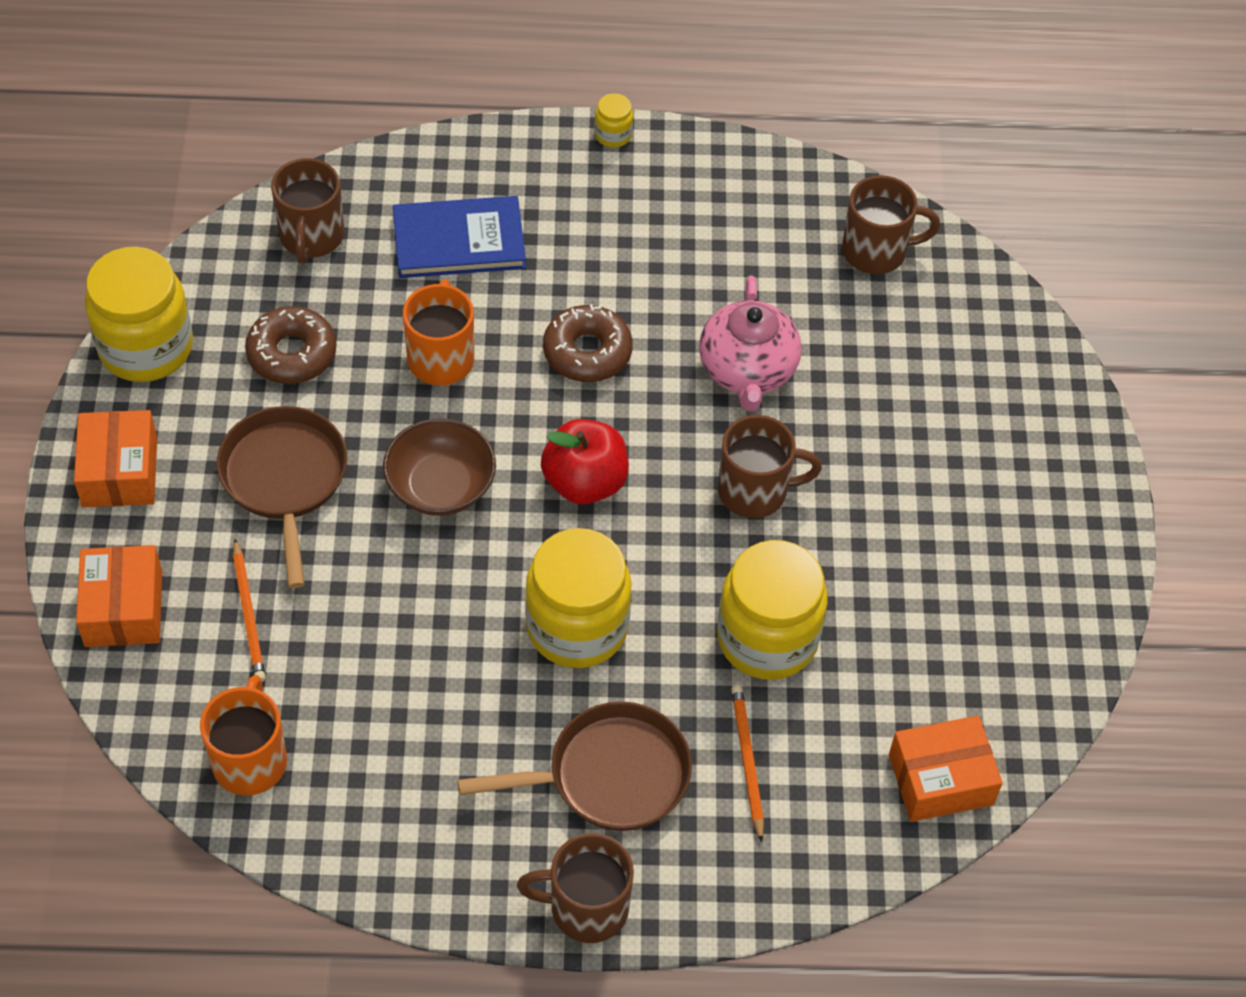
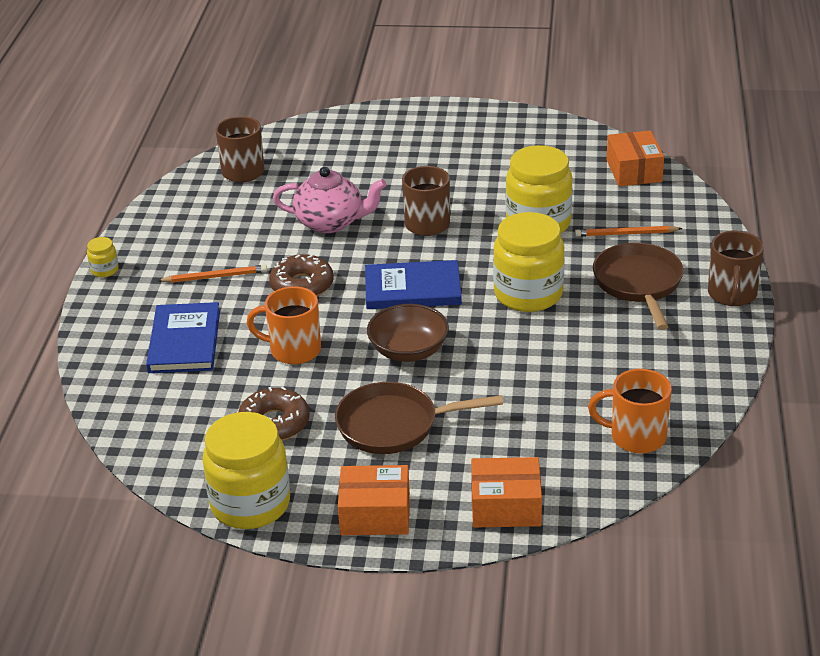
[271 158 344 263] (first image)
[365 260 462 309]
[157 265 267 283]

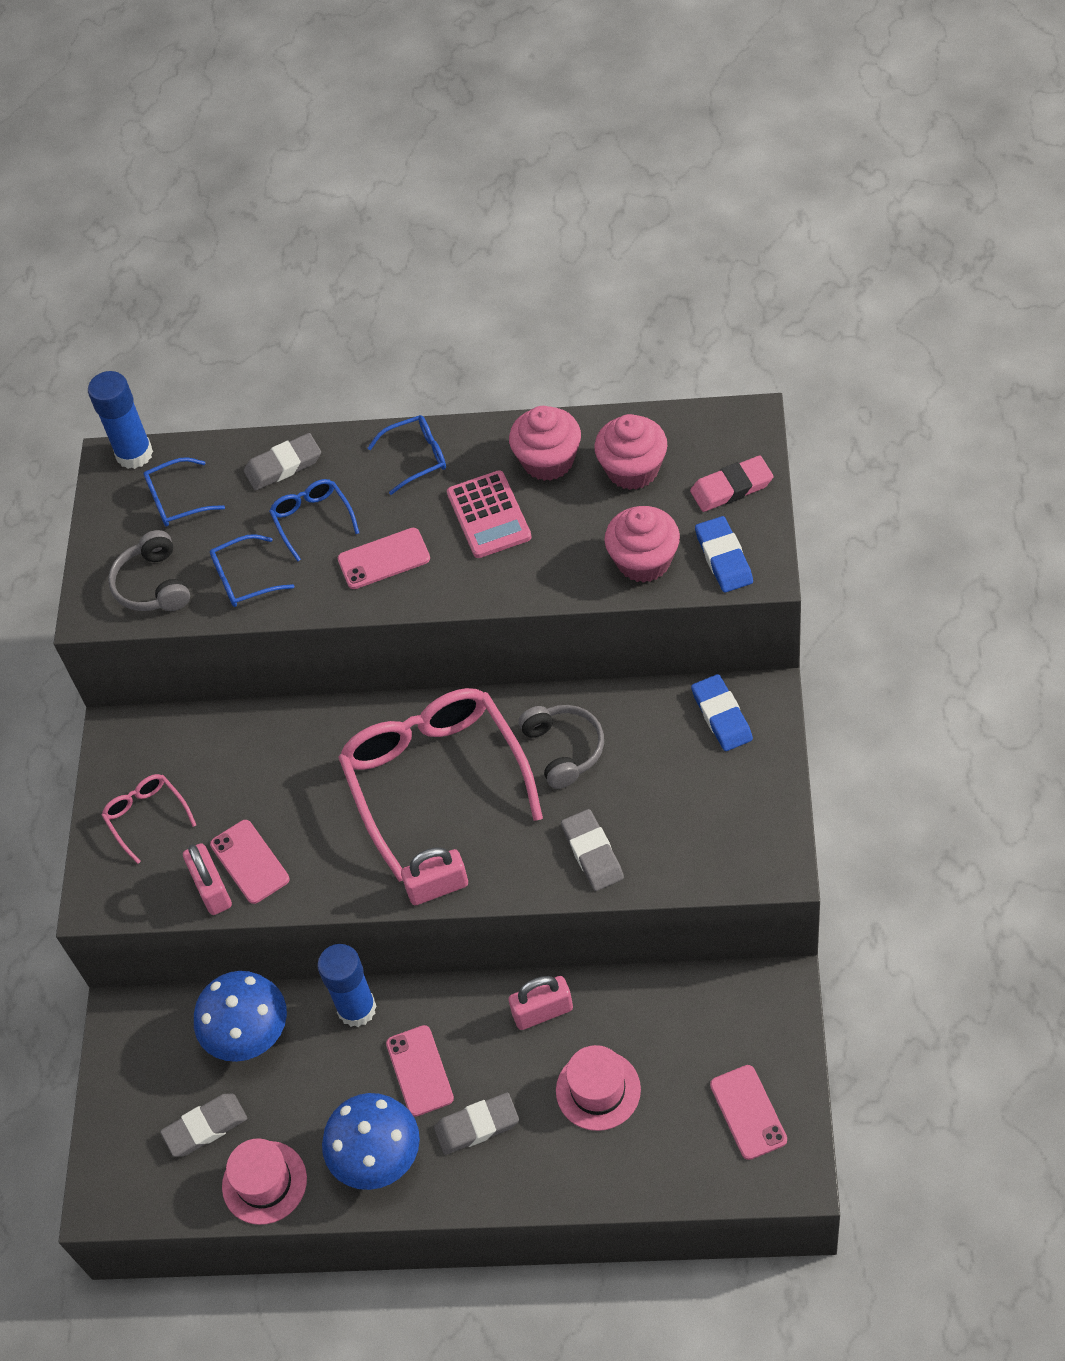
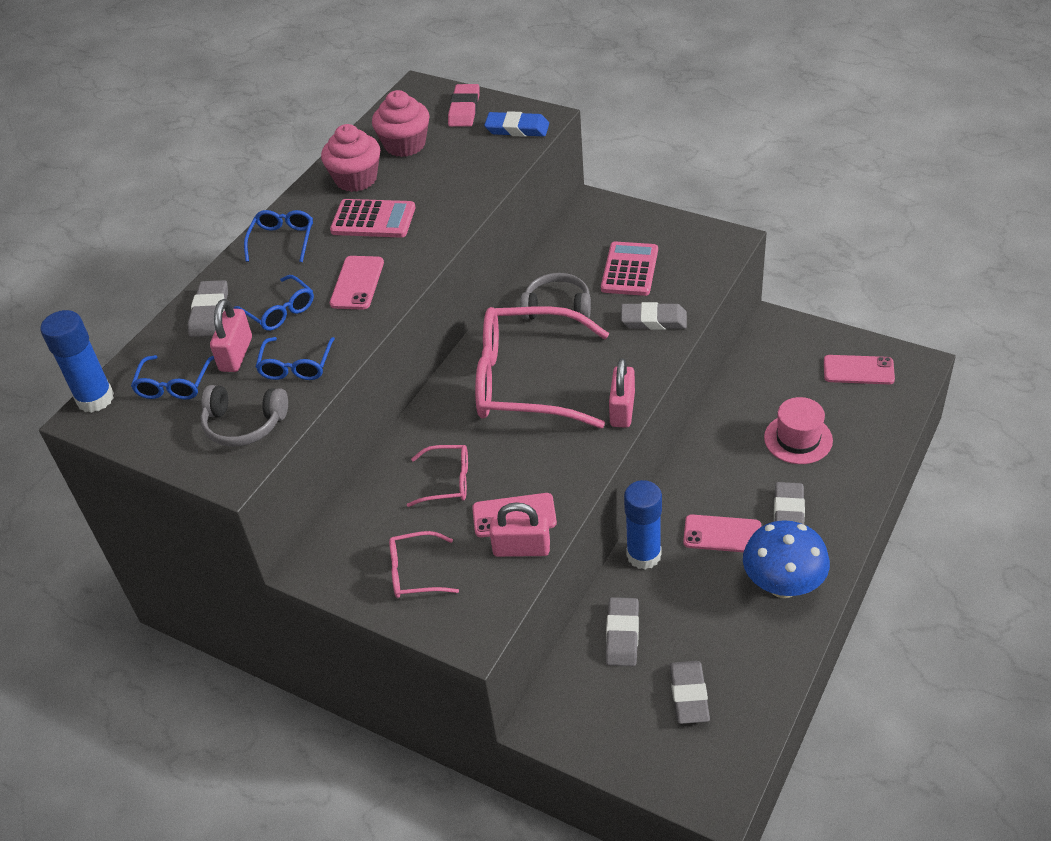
[234 275 314 331]
[604 506 680 583] (first image)
[691 674 753 751] (first image)
[606 597 639 666]
[210 299 252 372]
[222 1138 307 1225] (first image)
[601 241 658 296]
[407 445 468 507]

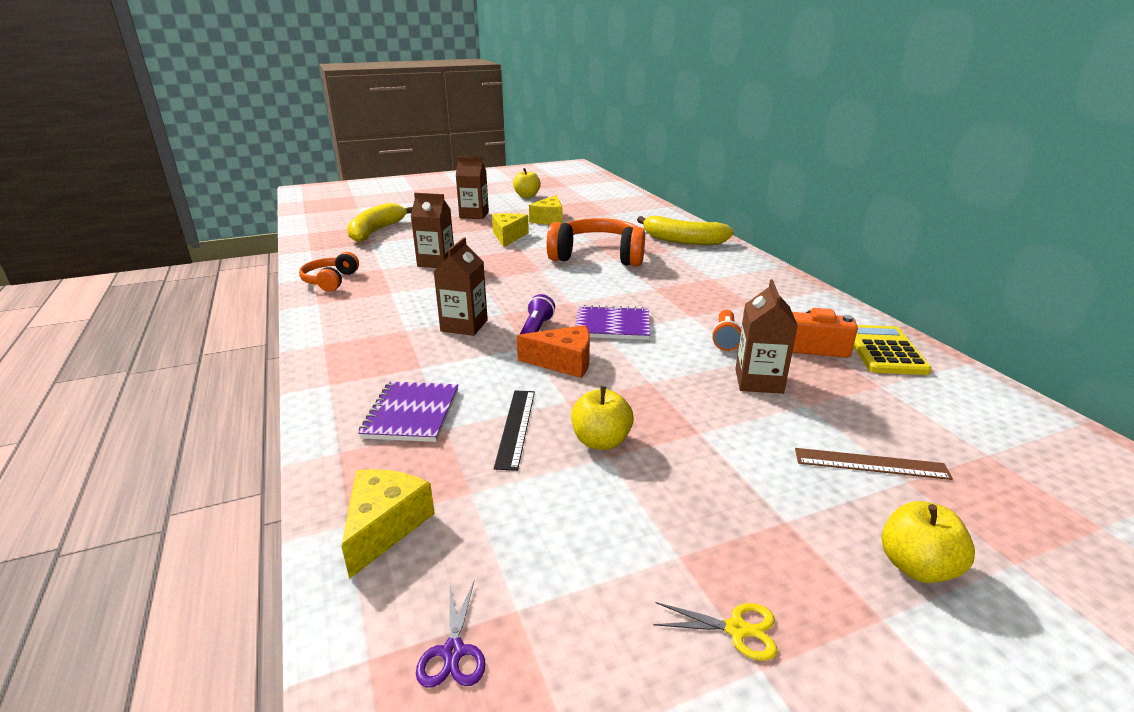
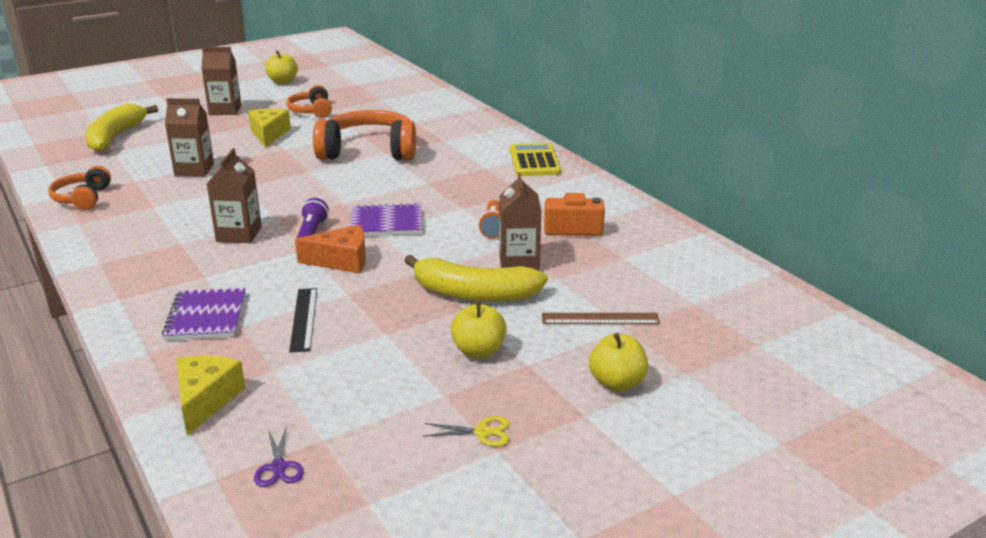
[287 85 332 118]
[404 255 548 302]
[510 143 561 176]
[451 301 507 358]

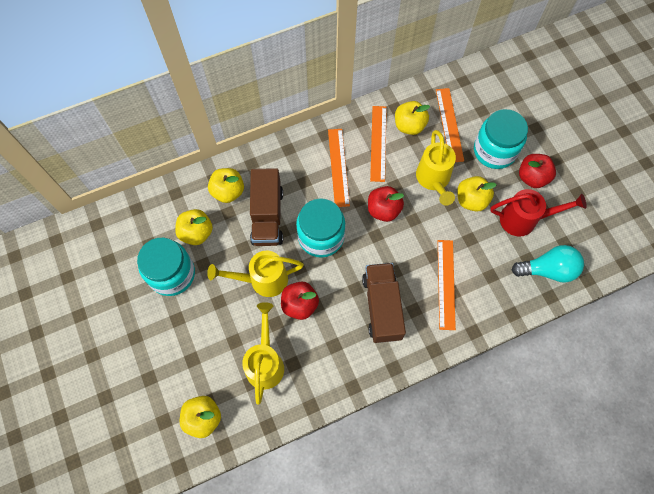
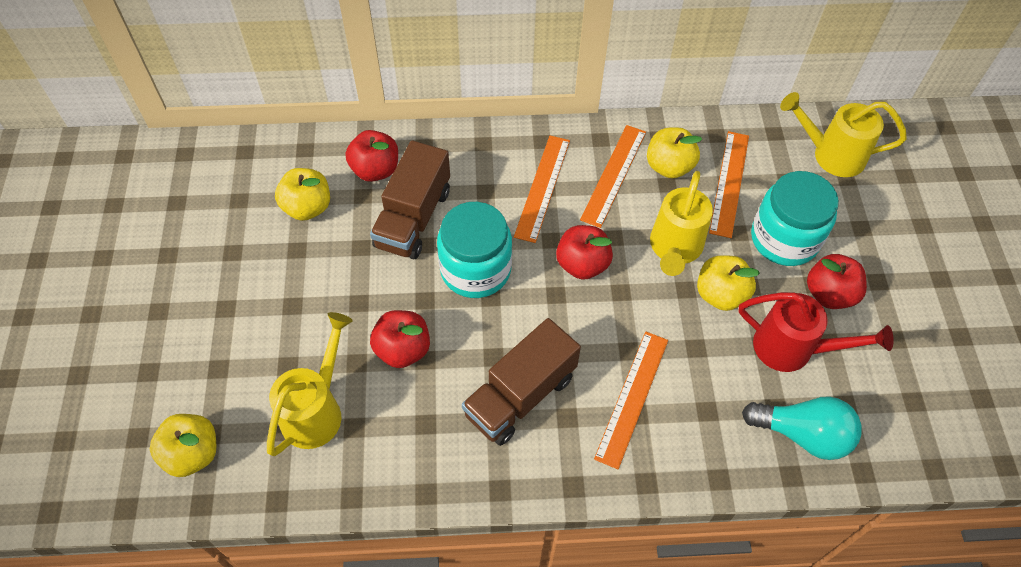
[346 130 398 182]
[137 237 195 296] (first image)
[780 92 907 177]
[462 318 581 446]

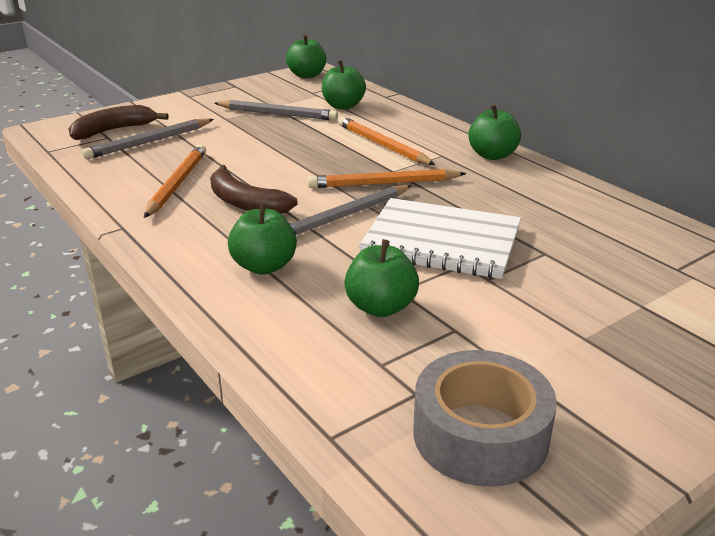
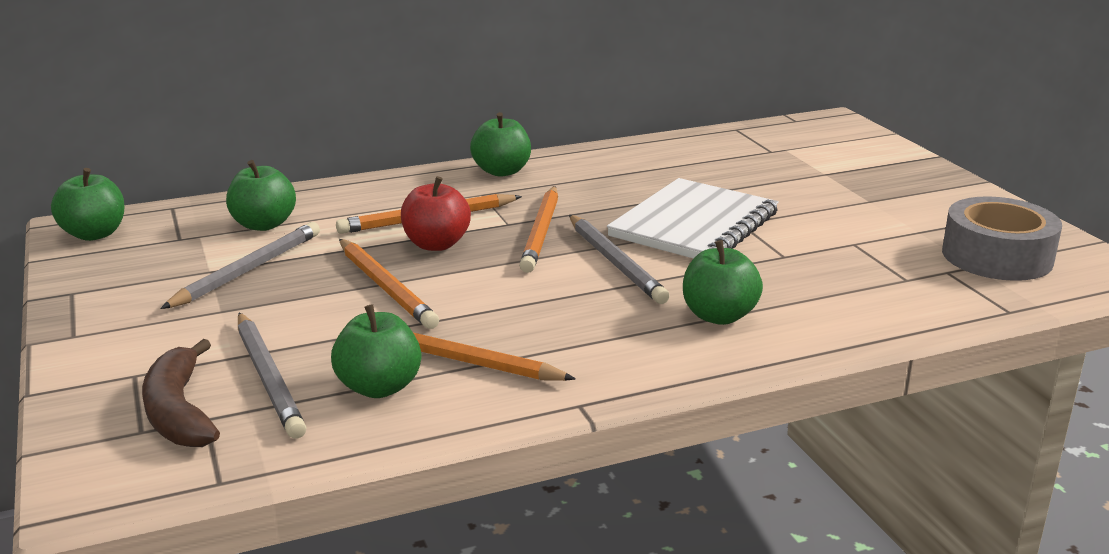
[210 165 298 214] (first image)
[331 304 421 398]
[401 176 471 251]
[339 239 439 329]

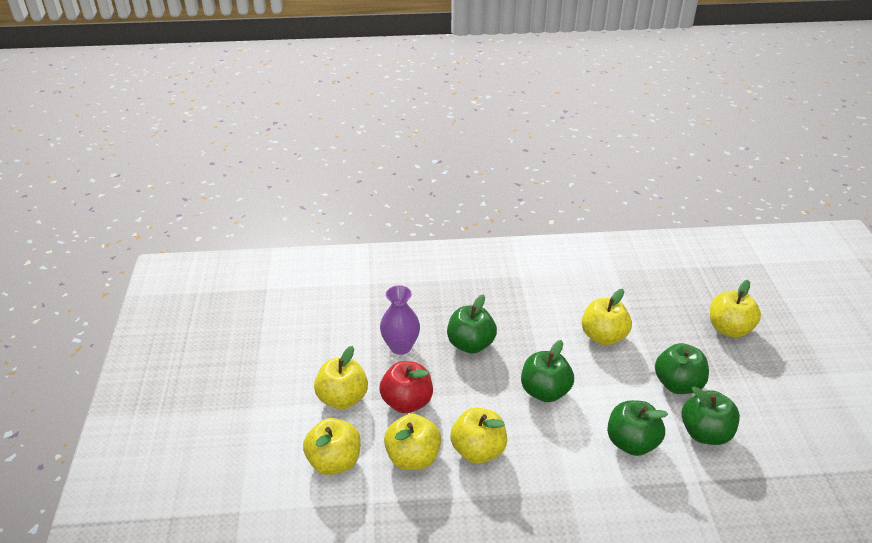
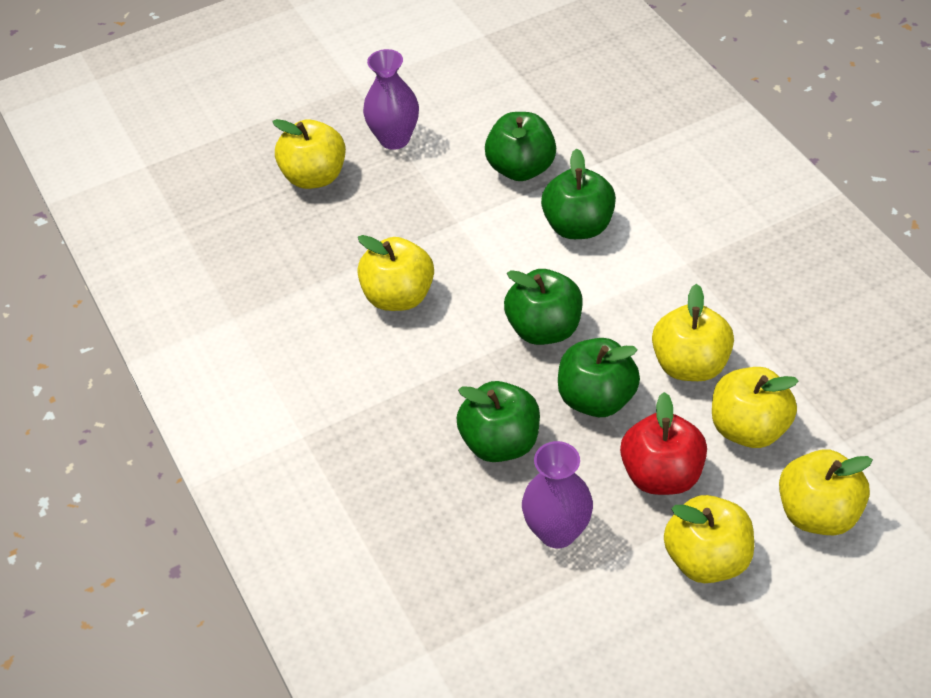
[558 338 640 417]
[363 49 419 150]

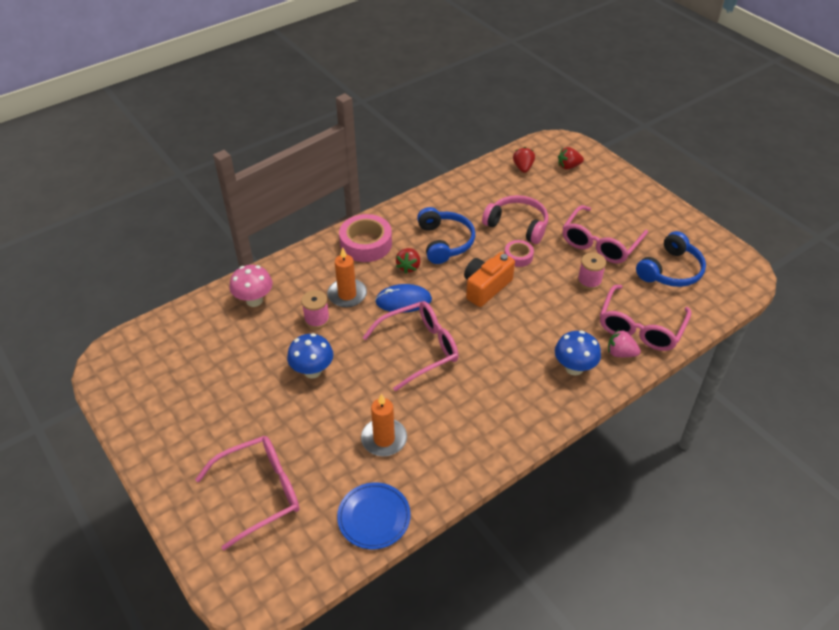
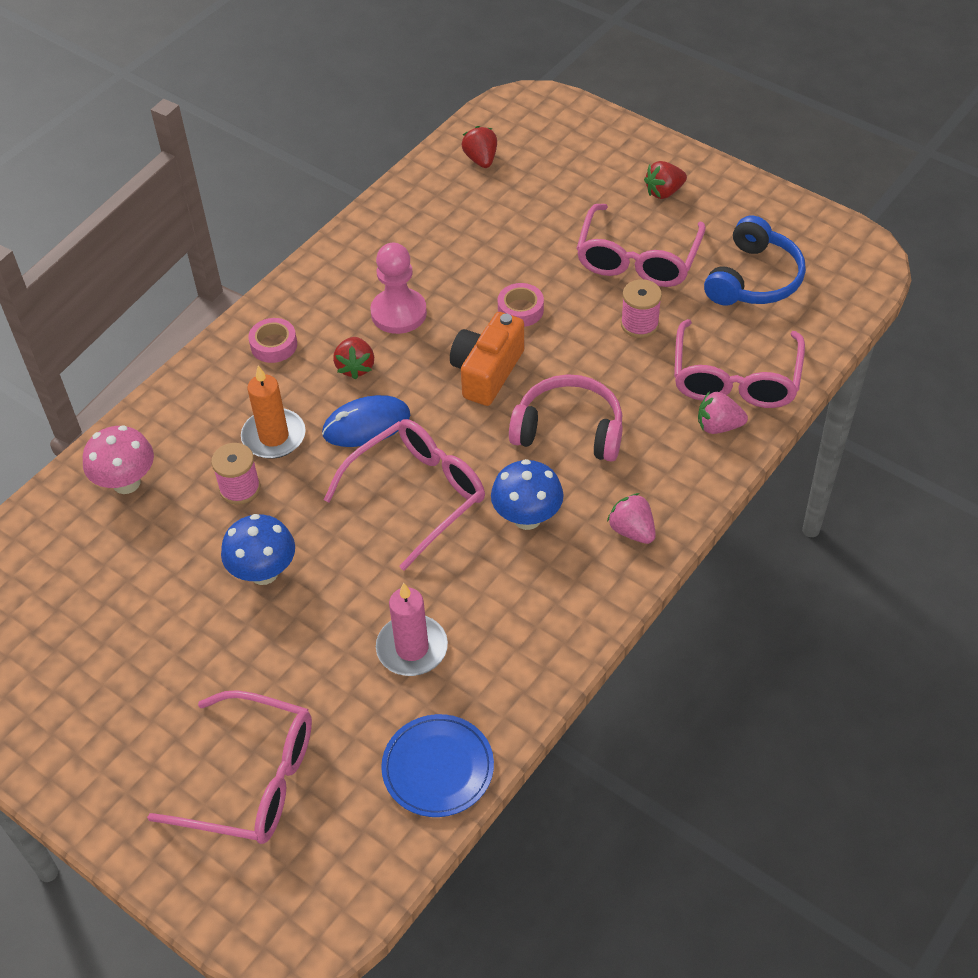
[644 161 687 199]
[509 374 623 462]
[370 243 427 334]
[248 318 297 363]
[491 459 564 530]
[376 583 448 676]
[147 690 312 844]
[607 493 656 544]

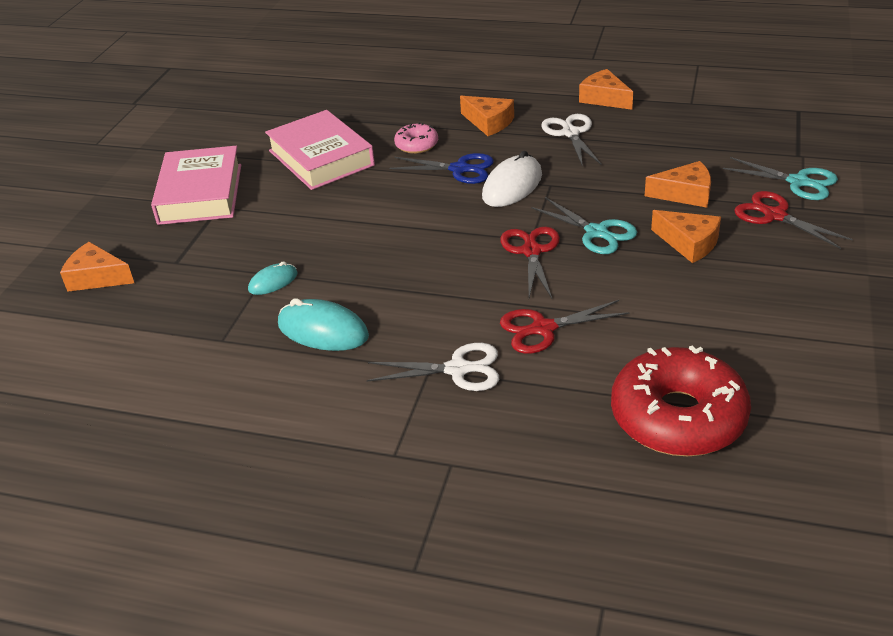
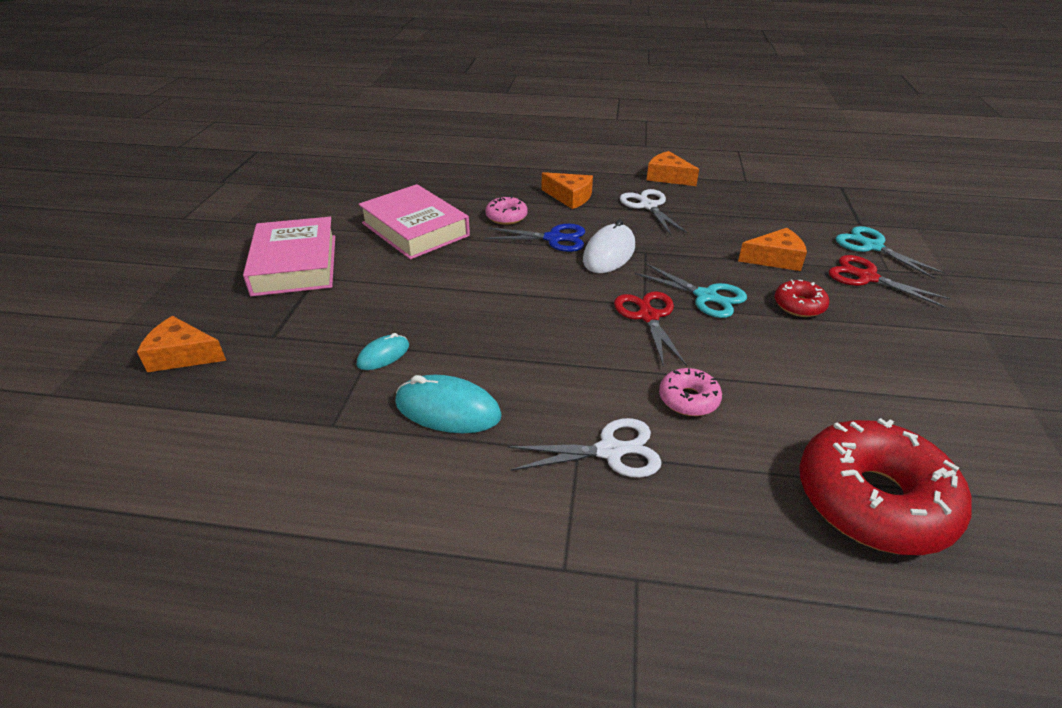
[835 226 946 279]
[774 280 829 317]
[659 368 722 416]

